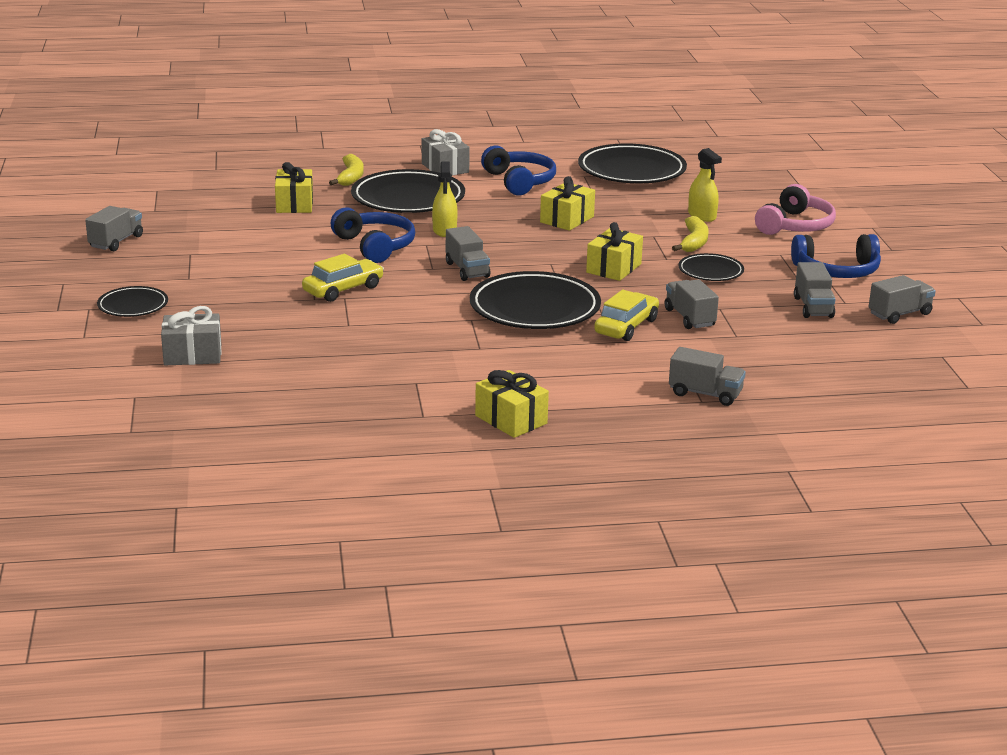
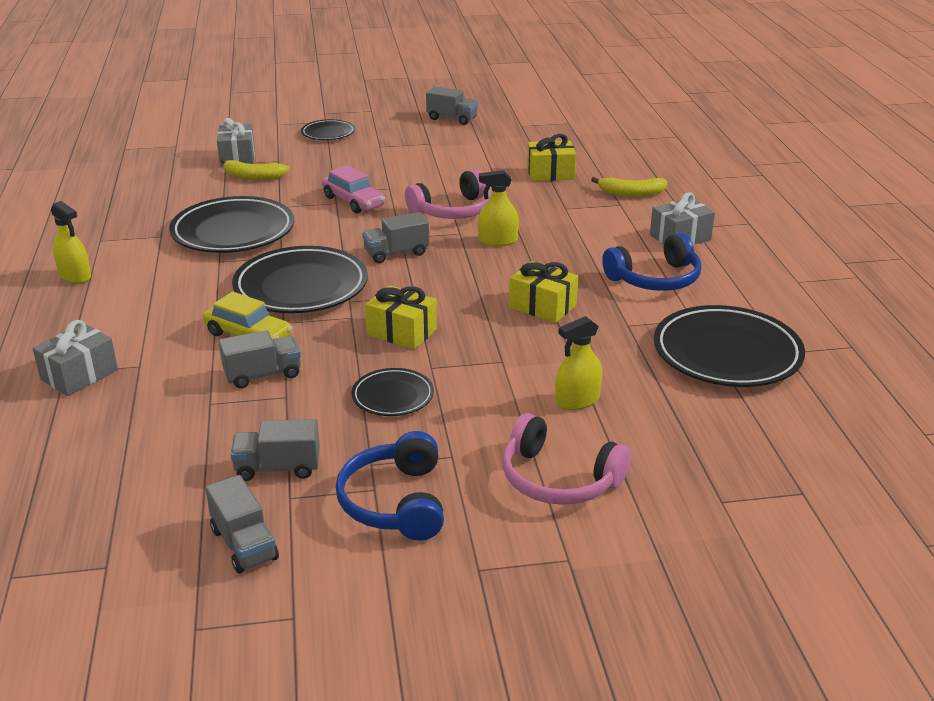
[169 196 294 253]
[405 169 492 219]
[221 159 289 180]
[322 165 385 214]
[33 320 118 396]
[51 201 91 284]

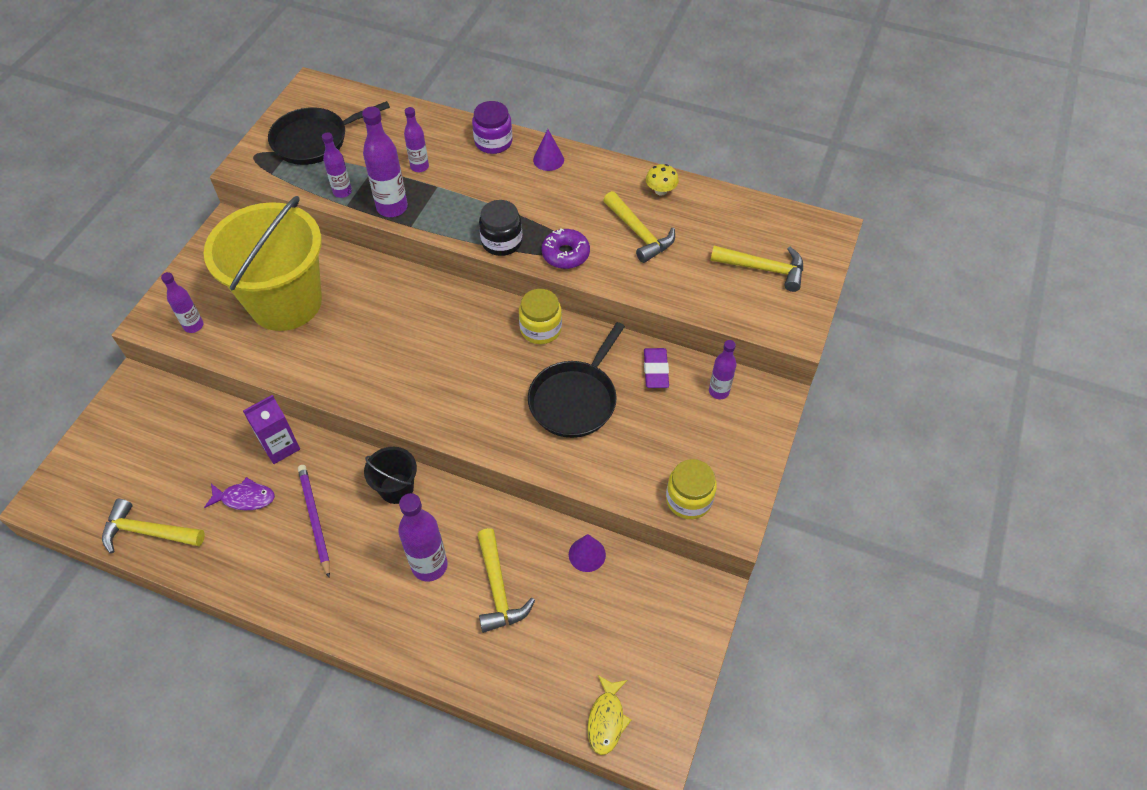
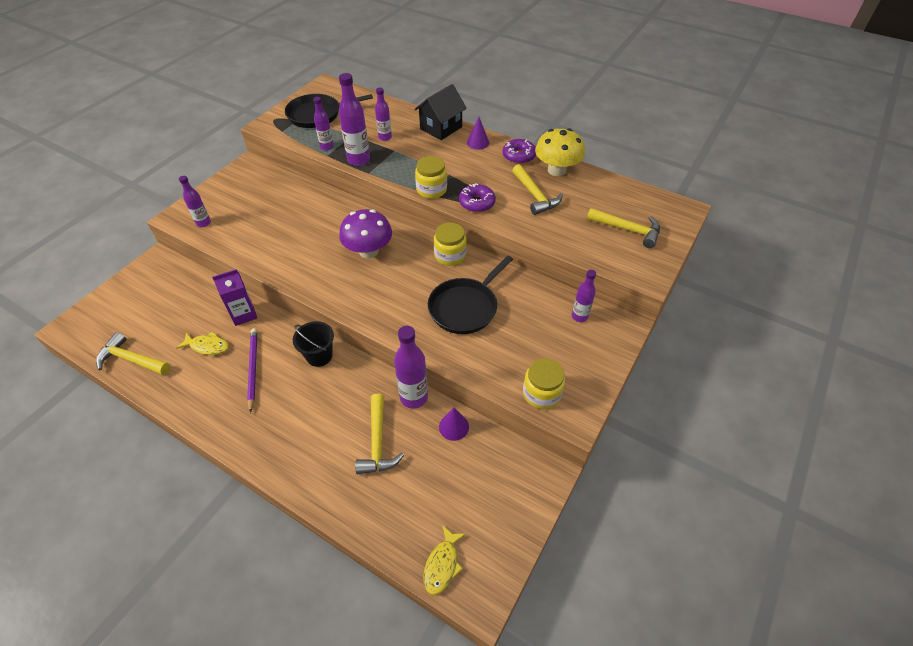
[415 84 467 140]
[535 128 585 176]
[204 196 322 331] (first image)
[415 156 447 199]
[644 348 669 388] (first image)
[176 331 229 355]
[394 326 428 409]
[502 139 536 164]
[339 209 392 258]

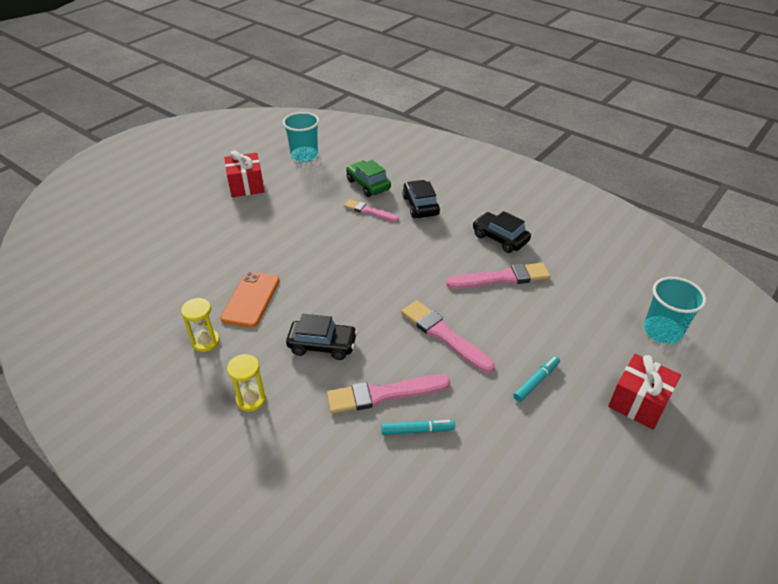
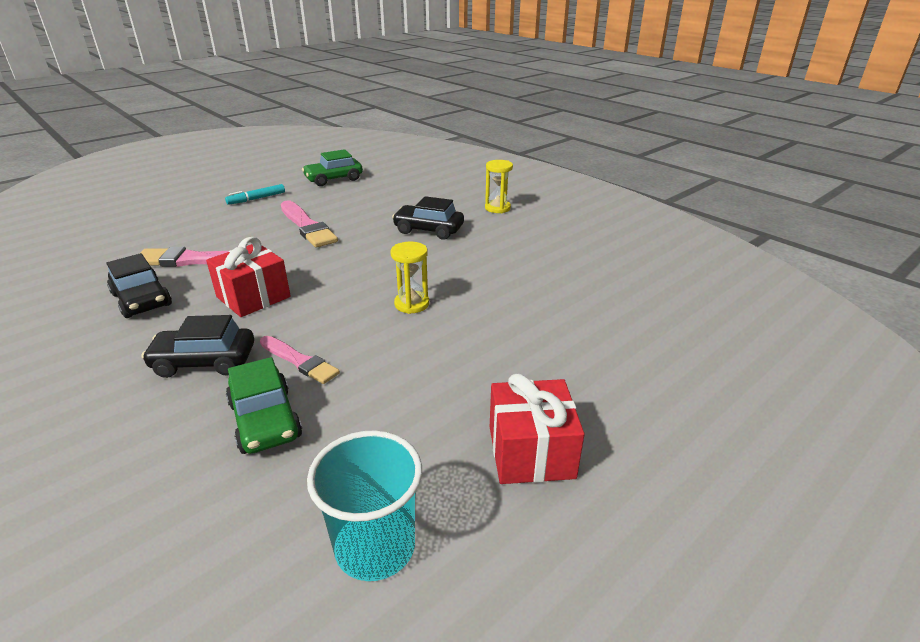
[141 315 254 378]
[220 271 280 327] (first image)
[644 277 706 344] (first image)
[391 242 429 314]
[206 237 291 317]
[327 375 450 414] (first image)
[381 420 455 435] (first image)
[302 149 363 186]

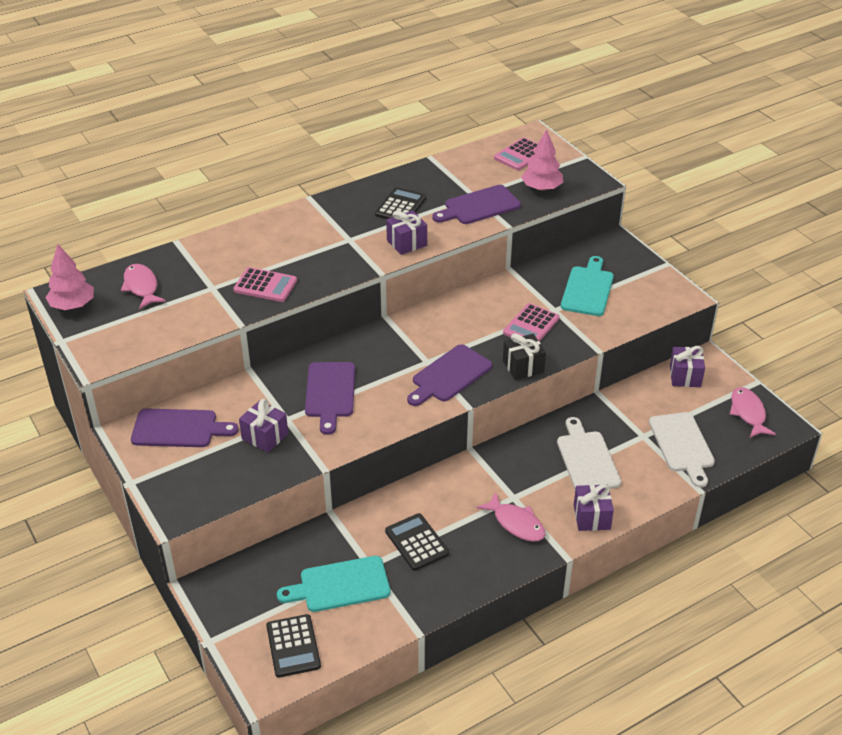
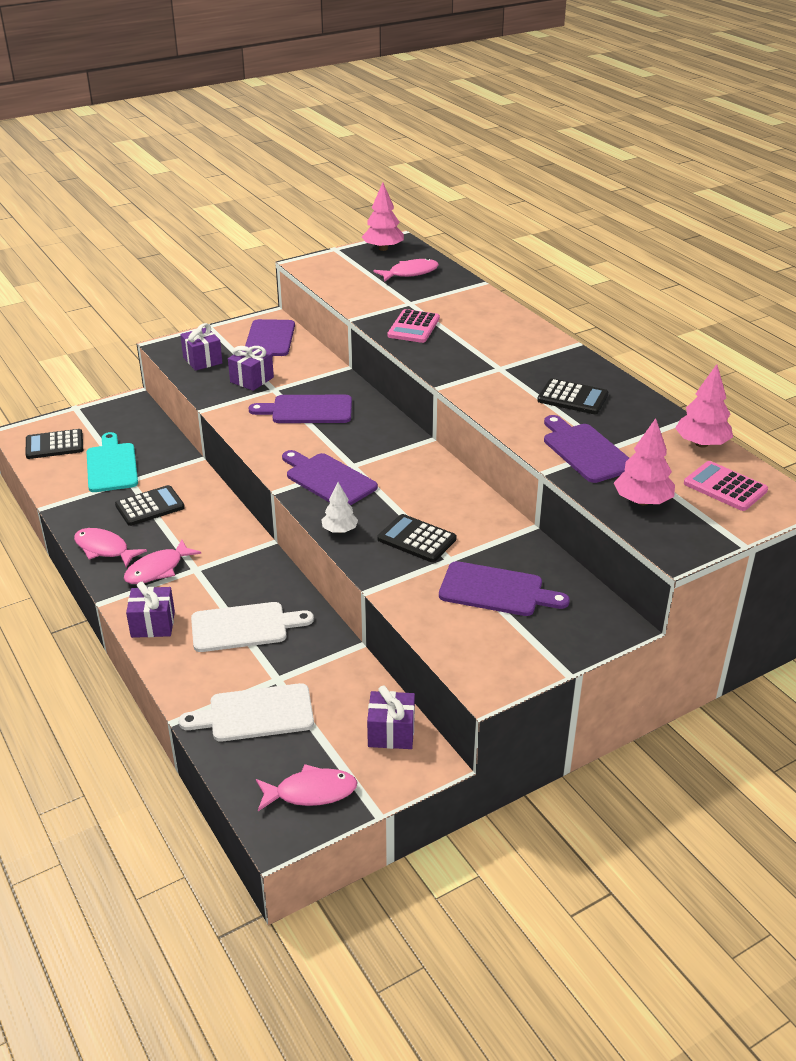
[180 323 222 371]
[439 561 570 616]
[378 514 457 562]
[321 482 358 533]
[675 364 733 448]
[74 528 147 567]

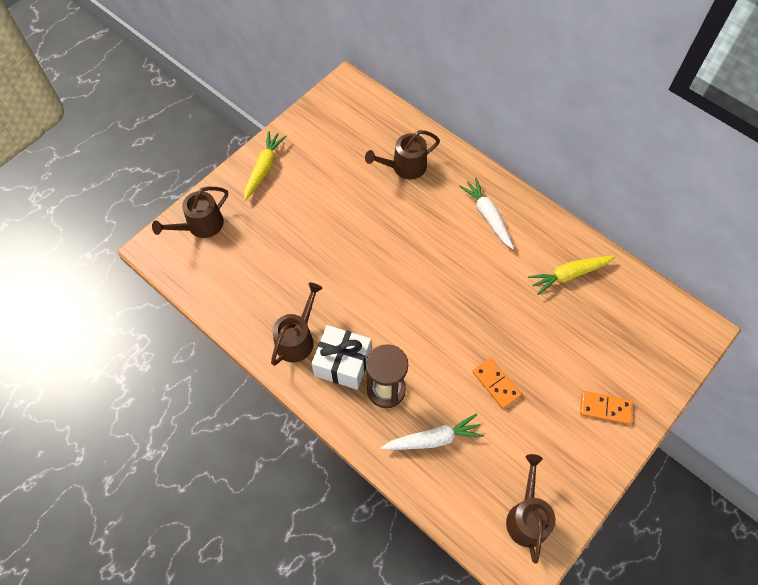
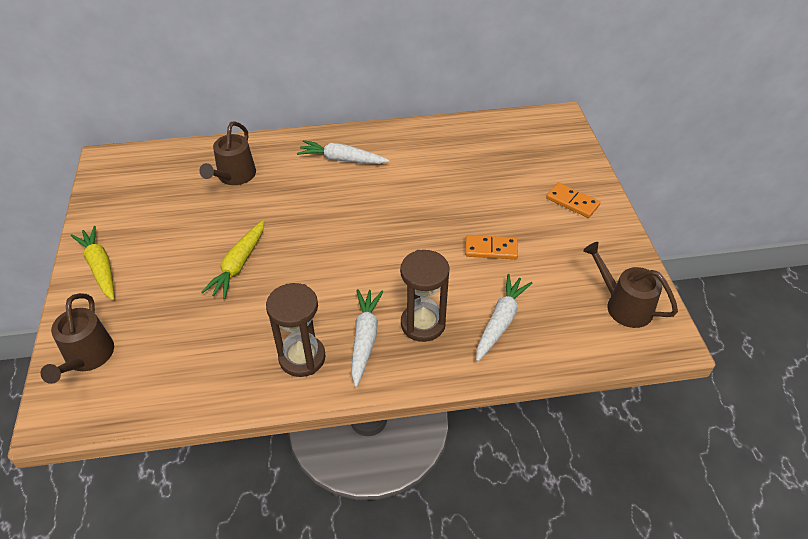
[201 220 264 299]
[266 283 326 377]
[351 289 383 387]
[546 183 600 218]

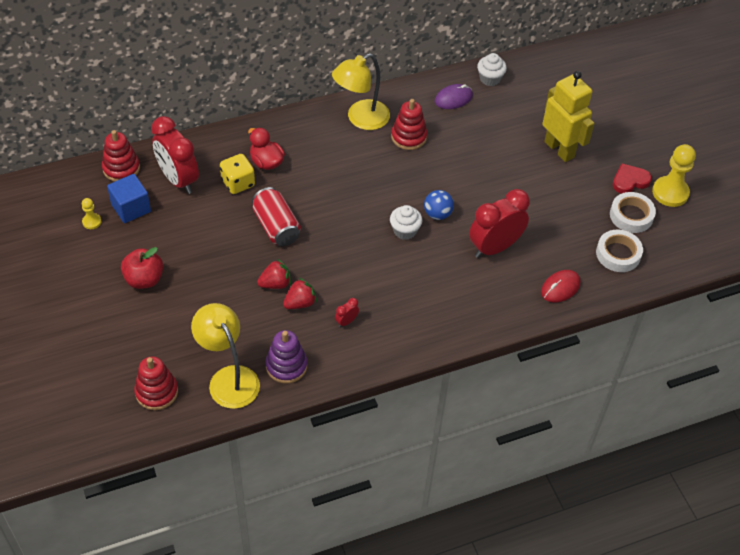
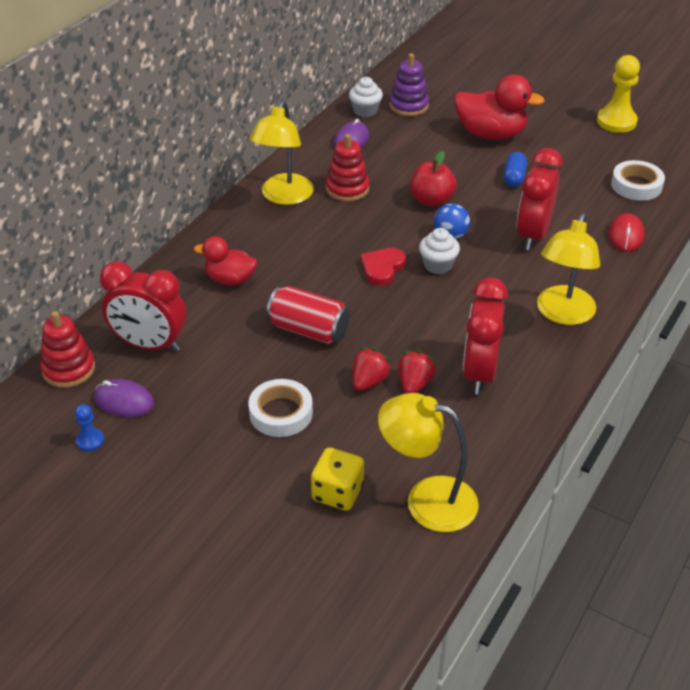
[454 75 545 140]
[311 447 364 511]
[361 248 406 286]
[94 379 154 417]
[248 379 313 437]
[75 404 104 451]
[410 151 457 207]
[463 277 508 394]
[389 53 429 116]
[134 356 178 410] (first image)
[504 152 527 187]
[537 213 600 325]

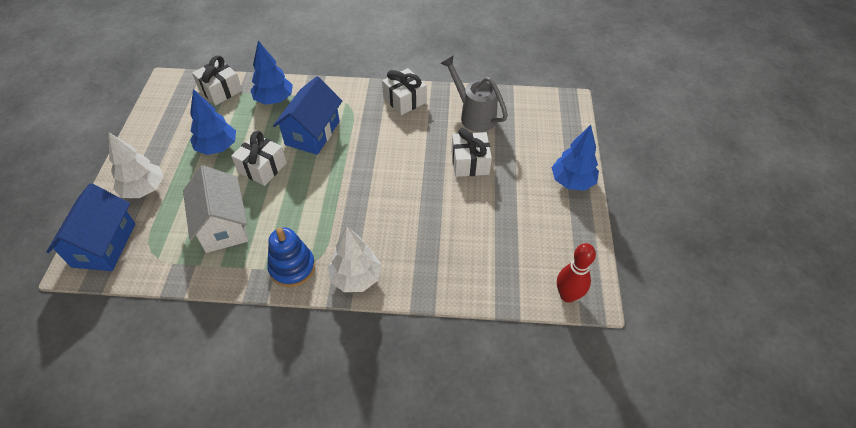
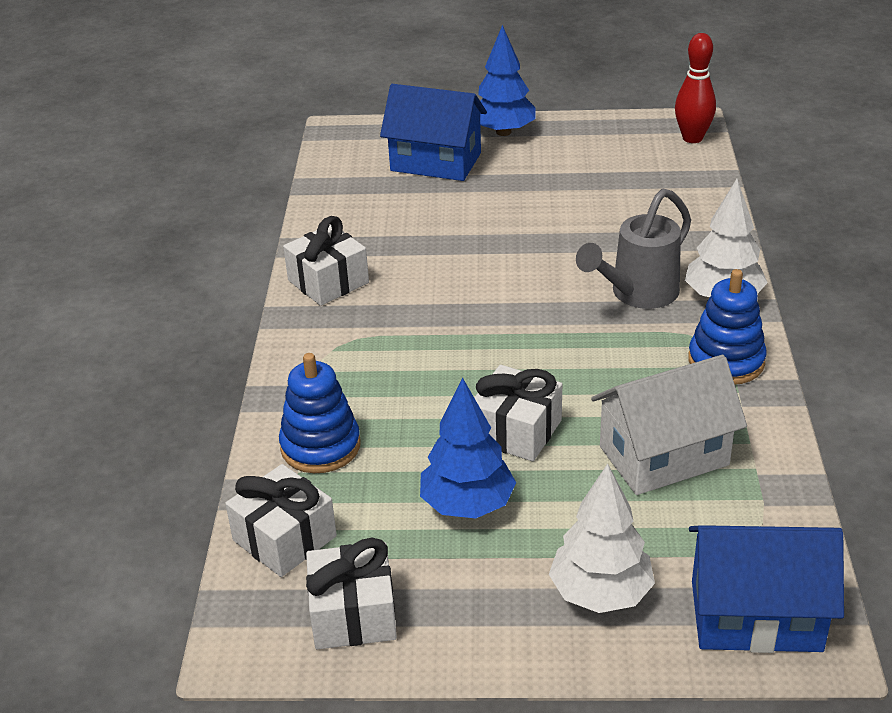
[279 353 360 473]
[576 188 691 309]
[380 84 487 181]
[306 538 397 649]

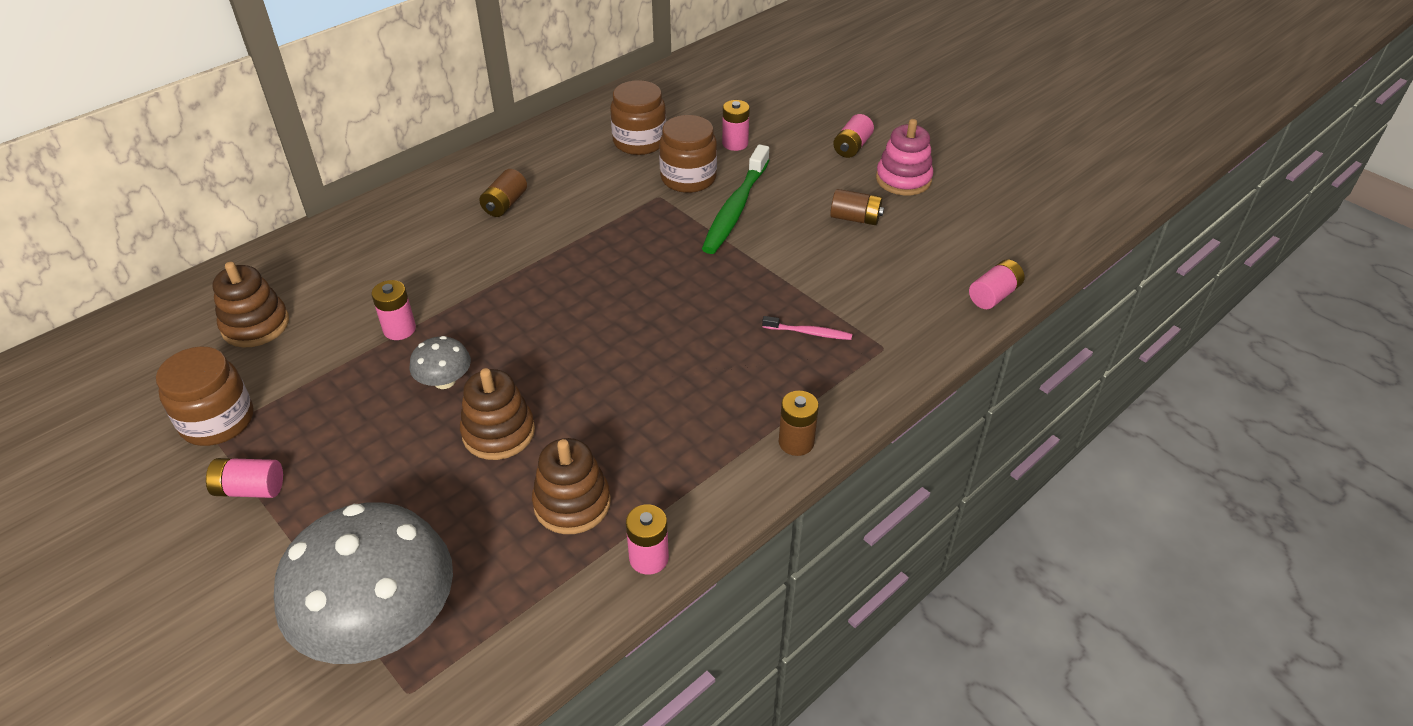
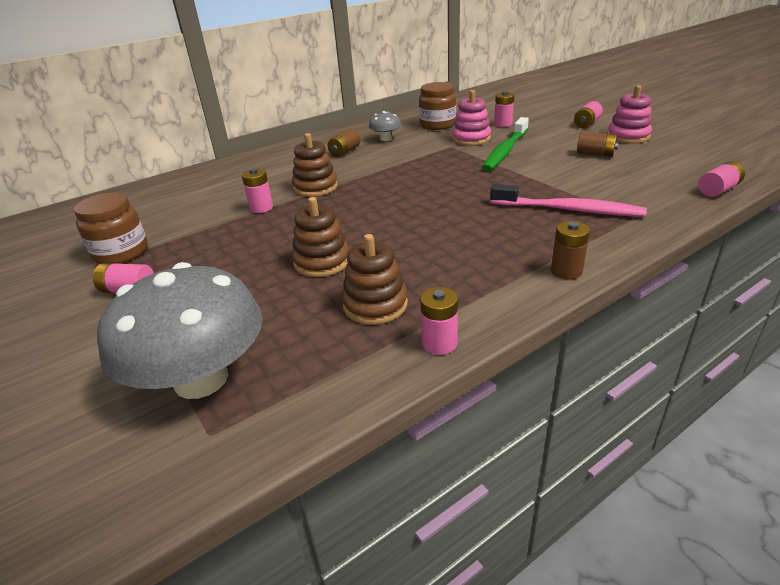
[452 90 491 146]
[292 133 338 197]
[490 184 647 217]
[369 111 401 141]

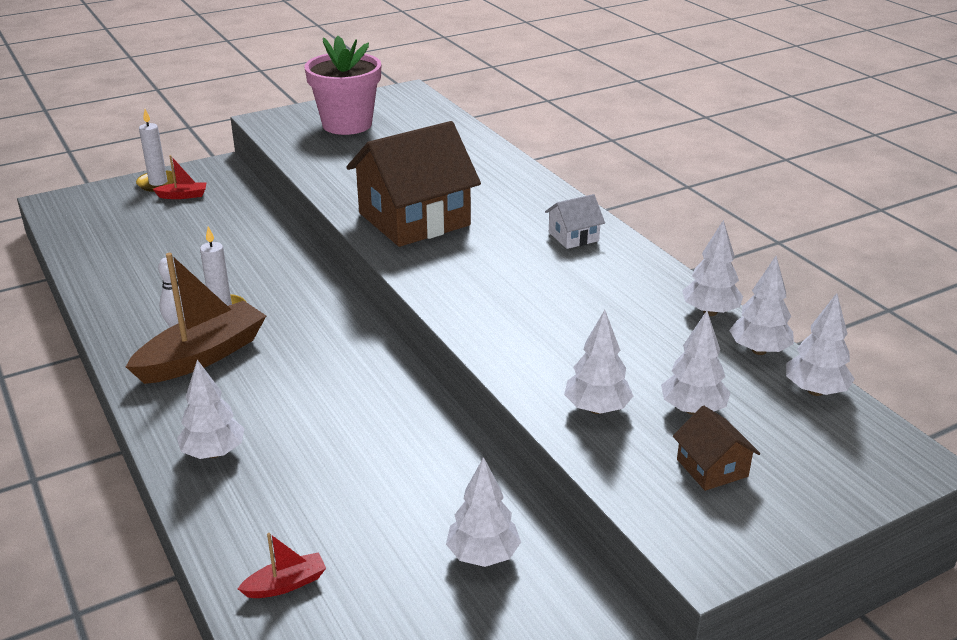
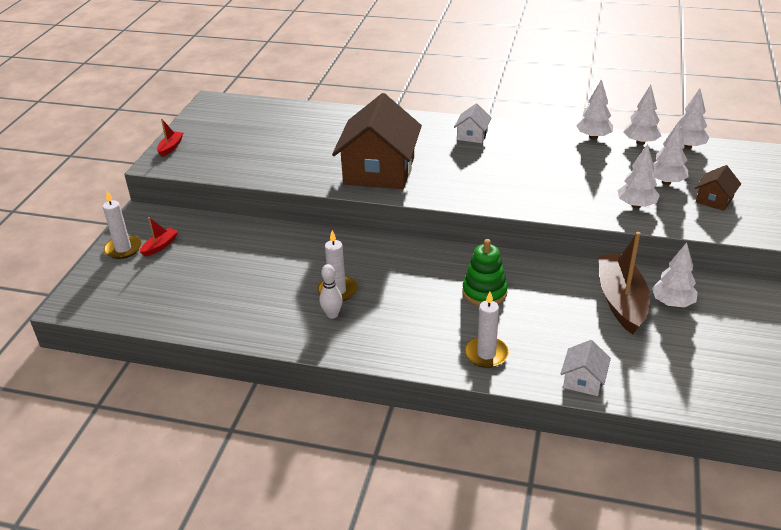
[304 36 381 135] (first image)
[598 232 650 334]
[465 292 509 368]
[695 165 741 211]
[157 119 183 157]
[462 239 508 306]
[560 340 611 396]

